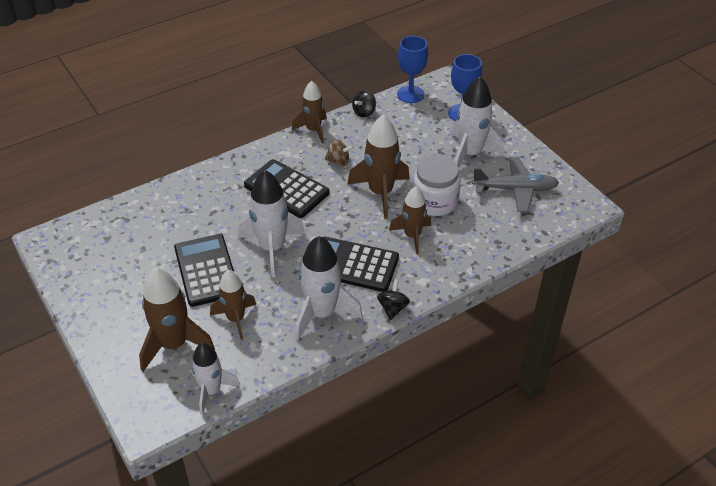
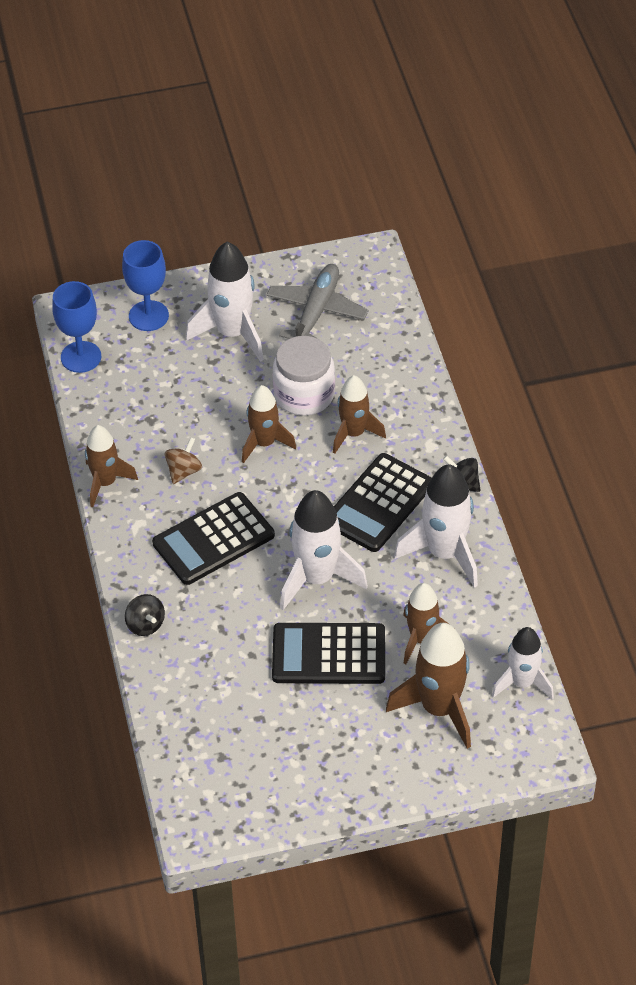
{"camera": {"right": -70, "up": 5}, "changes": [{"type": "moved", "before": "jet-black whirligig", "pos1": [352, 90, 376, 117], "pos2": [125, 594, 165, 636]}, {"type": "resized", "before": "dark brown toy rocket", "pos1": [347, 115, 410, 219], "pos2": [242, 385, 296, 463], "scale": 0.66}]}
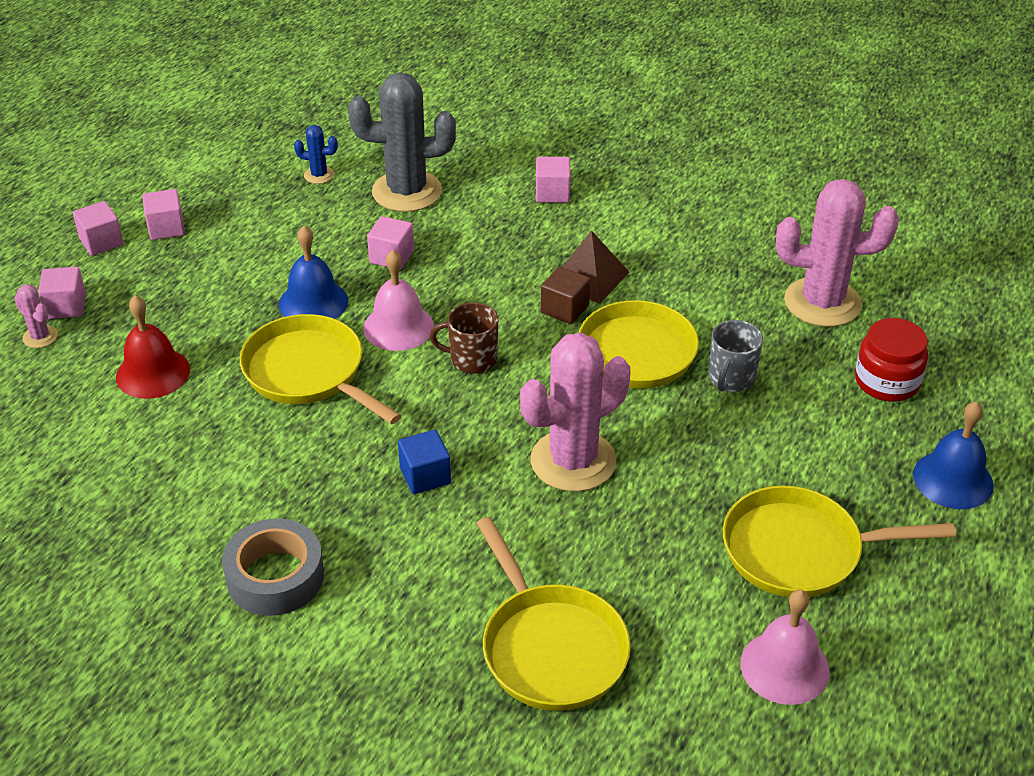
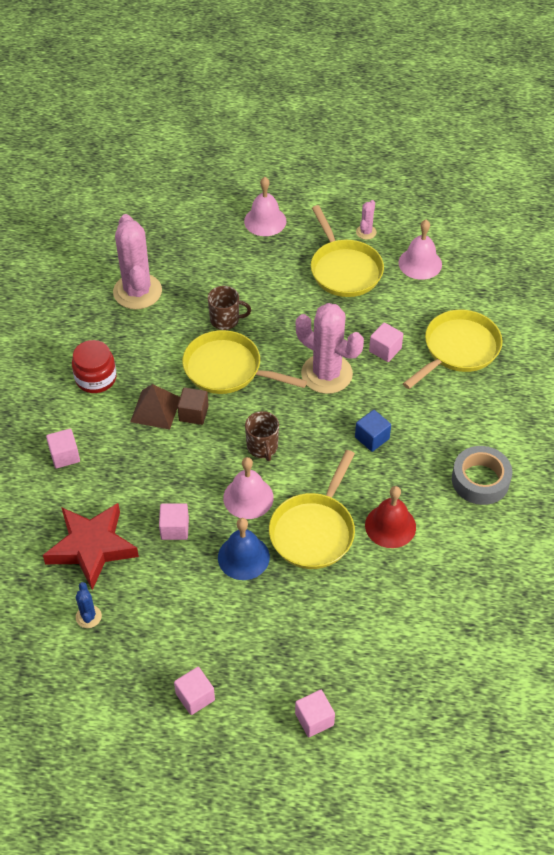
{"camera": {"right": -110, "up": 10}, "changes": [{"type": "replaced", "before": "gray saguaro cactus", "after": "scarlet star", "pos1": [348, 72, 456, 212], "pos2": [43, 503, 139, 590]}, {"type": "moved", "before": "pink solid cube", "pos1": [73, 201, 123, 256], "pos2": [369, 322, 403, 362]}, {"type": "moved", "before": "pink saguaro cactus", "pos1": [14, 284, 58, 348], "pos2": [356, 200, 377, 239]}, {"type": "moved", "before": "scarlet bell", "pos1": [116, 295, 190, 399], "pos2": [365, 486, 416, 548]}, {"type": "moved", "before": "scarlet jam jar", "pos1": [855, 318, 928, 402], "pos2": [72, 340, 117, 393]}, {"type": "recoloured", "before": "gray tea mug", "after": "dark brown tea mug", "pos1": [709, 320, 763, 392], "pos2": [208, 286, 251, 330]}, {"type": "recoloured", "before": "royal blue bell", "after": "pink bell", "pos1": [913, 401, 994, 509], "pos2": [244, 177, 286, 236]}]}
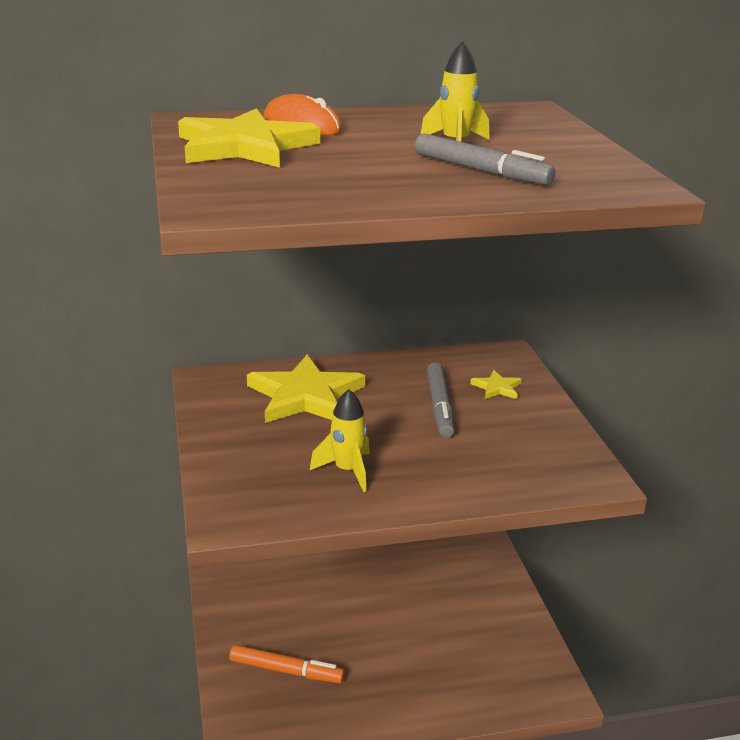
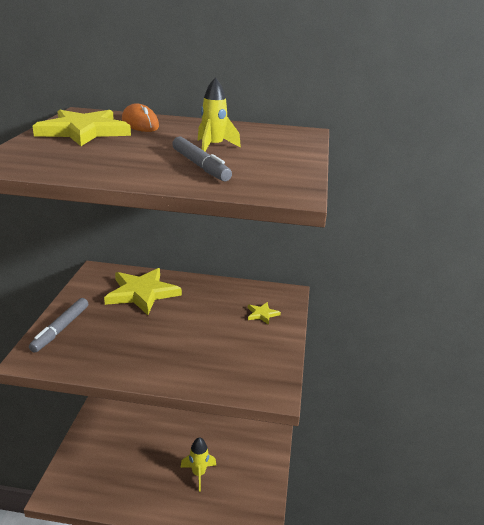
{"camera": {"right": 20, "up": 0}, "changes": [{"type": "moved", "before": "gray marker", "pos1": [427, 362, 454, 438], "pos2": [29, 298, 88, 352]}, {"type": "moved", "before": "bright yellow toy rocket", "pos1": [310, 389, 370, 492], "pos2": [180, 437, 216, 492]}, {"type": "removed", "before": "orange-coloured marker", "pos1": [229, 645, 345, 683]}]}
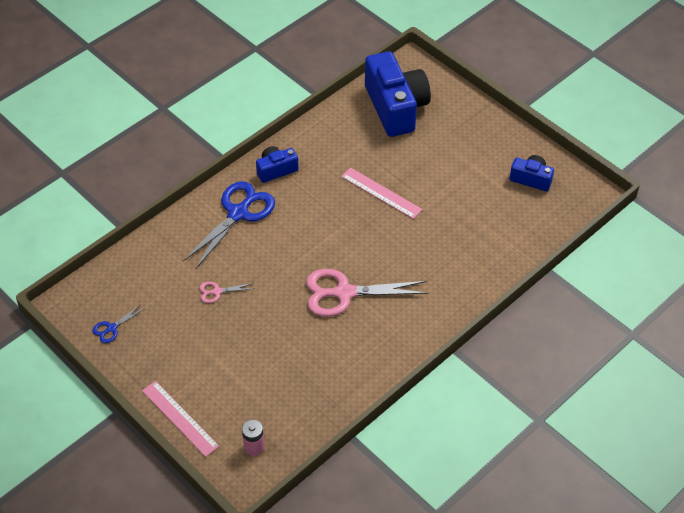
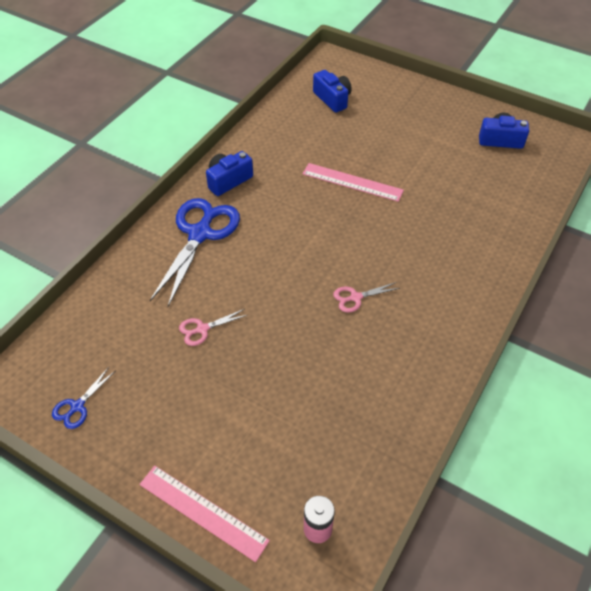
{"camera": {"right": -15, "up": 0}, "changes": [{"type": "resized", "before": "royal blue photo camera", "pos1": [365, 51, 431, 137], "pos2": [313, 70, 352, 113], "scale": 0.5}, {"type": "resized", "before": "pink shears", "pos1": [306, 269, 429, 317], "pos2": [333, 282, 400, 313], "scale": 0.45}]}
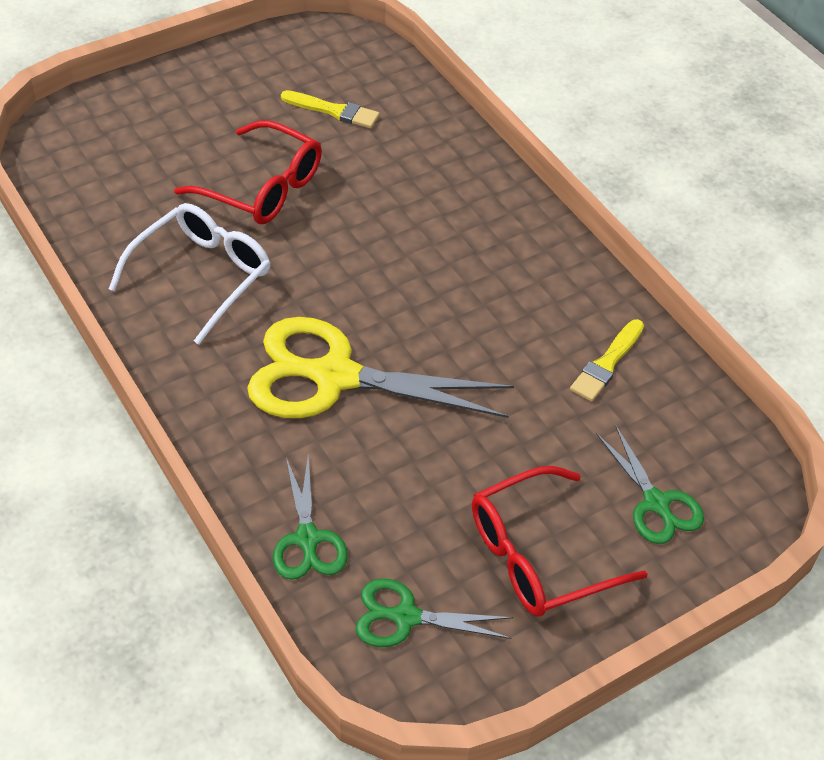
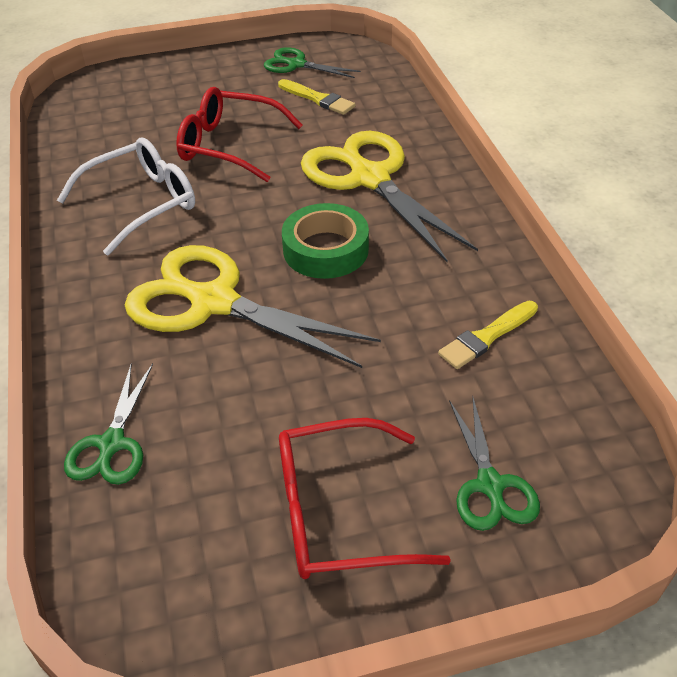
{"camera": {"right": 20, "up": -5}, "changes": [{"type": "turned", "before": "scarlet glasses", "pos1": [174, 120, 322, 224], "pos2": [176, 87, 303, 182], "turn": 150}, {"type": "moved", "before": "green shears", "pos1": [356, 579, 513, 647], "pos2": [264, 47, 361, 78]}, {"type": "added", "after": "bright yellow shears", "pos2": [301, 131, 478, 262]}, {"type": "added", "after": "green roll of tape", "pos2": [282, 203, 369, 279]}]}
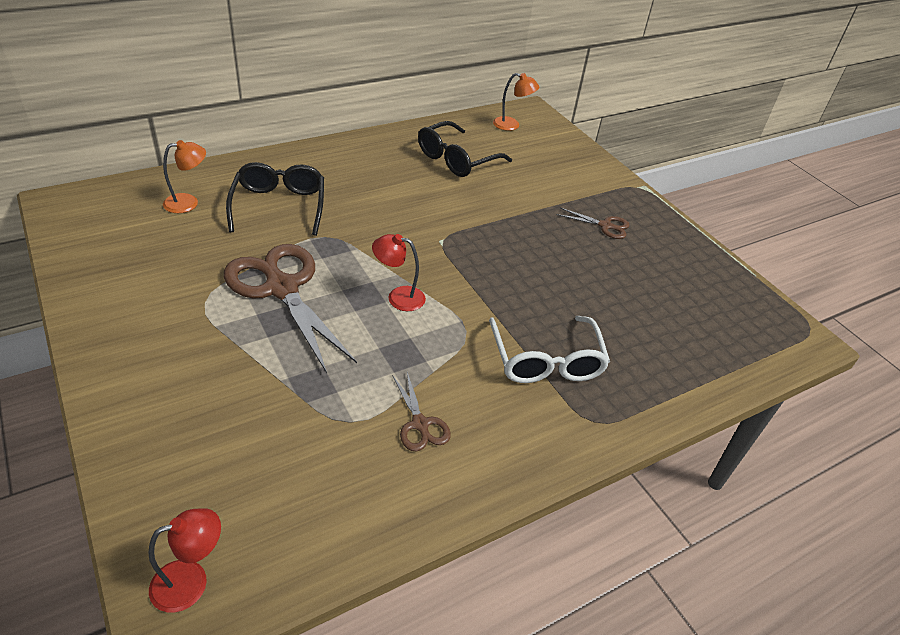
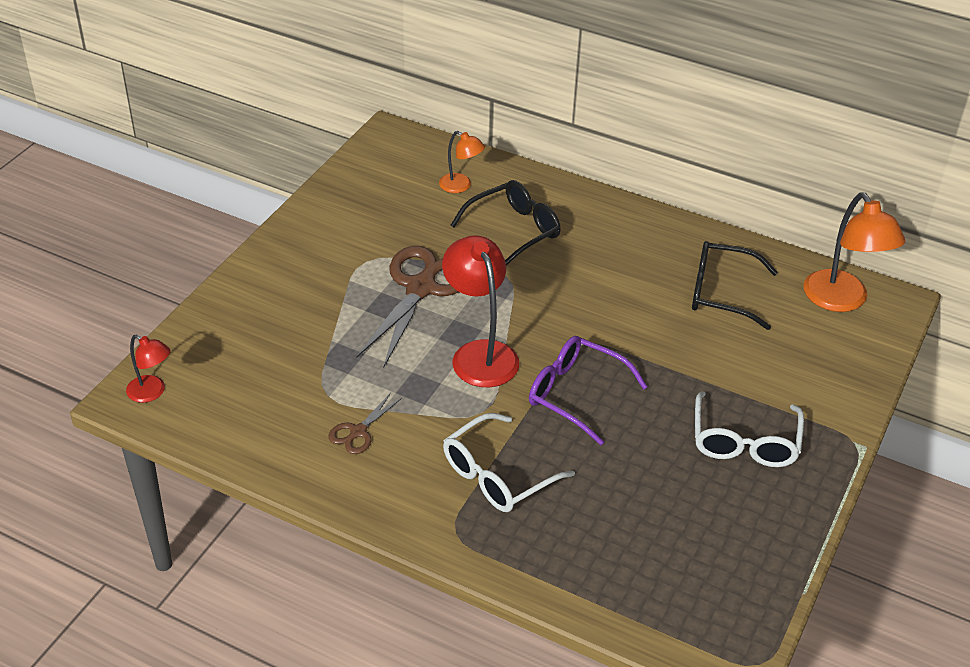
{"camera": {"right": 60, "up": 0}, "changes": [{"type": "resized", "before": "orange-coloured reading lamp", "pos1": [493, 73, 539, 131], "pos2": [803, 192, 905, 312], "scale": 1.82}, {"type": "replaced", "before": "dark brown shears", "after": "snow-white glasses", "pos1": [557, 208, 629, 239], "pos2": [695, 391, 804, 467]}, {"type": "resized", "before": "scarlet reading lamp", "pos1": [372, 234, 426, 311], "pos2": [442, 235, 519, 387], "scale": 1.82}, {"type": "added", "after": "violet glasses", "pos2": [529, 336, 648, 445]}]}
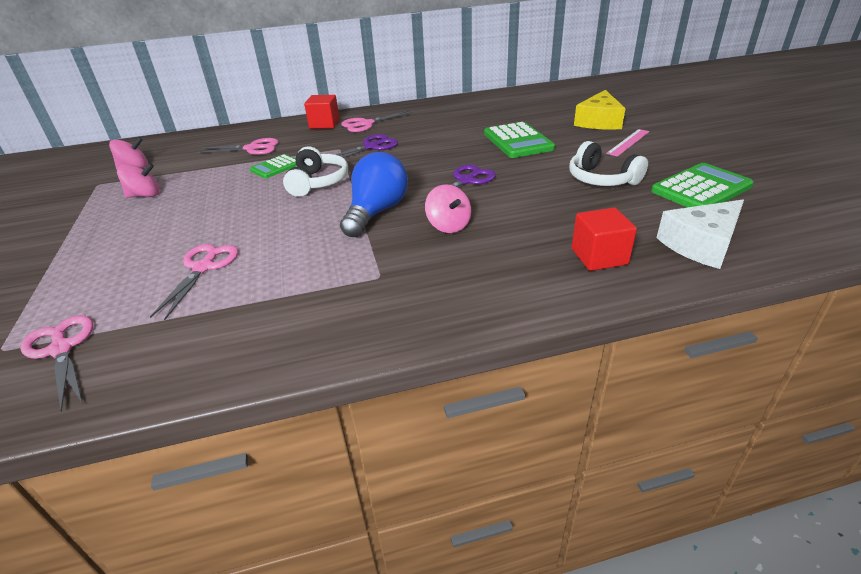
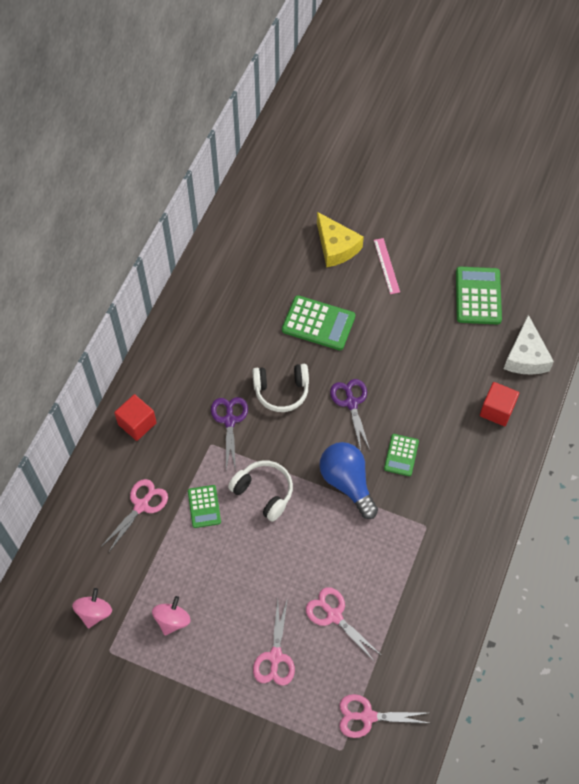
{"camera": {"right": -55, "up": 25}, "changes": [{"type": "moved", "before": "pink shears", "pos1": [341, 111, 413, 132], "pos2": [253, 598, 295, 686]}, {"type": "moved", "before": "snow-white headphones", "pos1": [569, 141, 648, 186], "pos2": [252, 364, 309, 412]}, {"type": "replaced", "before": "pink whirligig", "after": "green adding machine", "pos1": [425, 184, 471, 233], "pos2": [384, 434, 419, 476]}]}
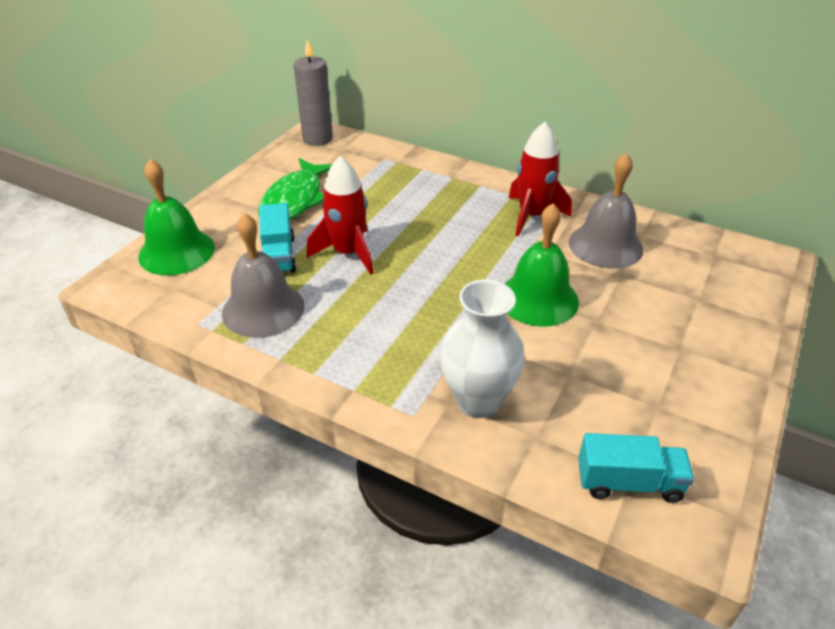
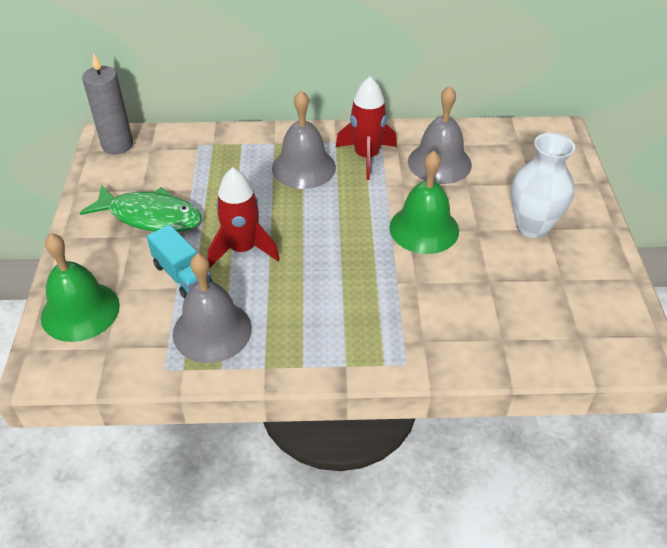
{"camera": {"right": -30, "up": 5}, "changes": [{"type": "turned", "before": "green toy fish", "pos1": [258, 158, 332, 220], "pos2": [80, 185, 202, 232], "turn": -60}, {"type": "moved", "before": "snow-white vase", "pos1": [440, 279, 525, 418], "pos2": [511, 133, 575, 238]}, {"type": "removed", "before": "turquoise toy truck", "pos1": [578, 433, 694, 503]}, {"type": "added", "after": "gray bell", "pos2": [272, 91, 336, 189]}]}
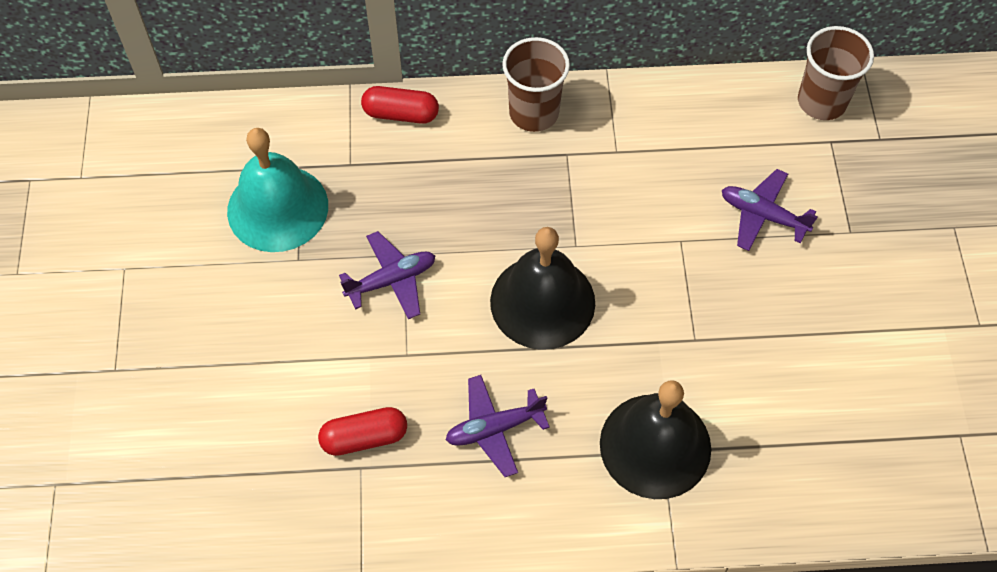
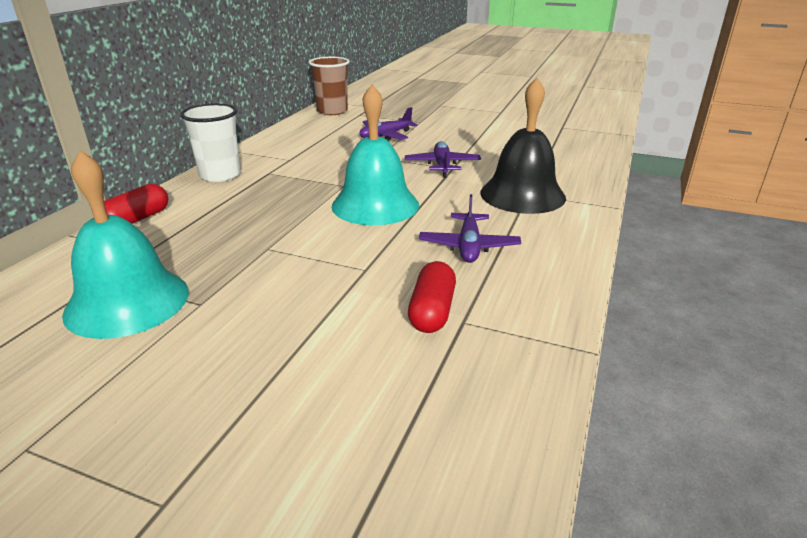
{"camera": {"right": -65, "up": -30}, "changes": [{"type": "recoloured", "before": "dark brown beaker", "after": "snow-white beaker", "pos1": [502, 37, 570, 132], "pos2": [180, 104, 241, 182]}, {"type": "recoloured", "before": "jet-black bell", "after": "turquoise bell", "pos1": [490, 227, 595, 350], "pos2": [332, 85, 419, 225]}, {"type": "moved", "before": "violet plane", "pos1": [339, 231, 435, 319], "pos2": [405, 141, 481, 178]}]}
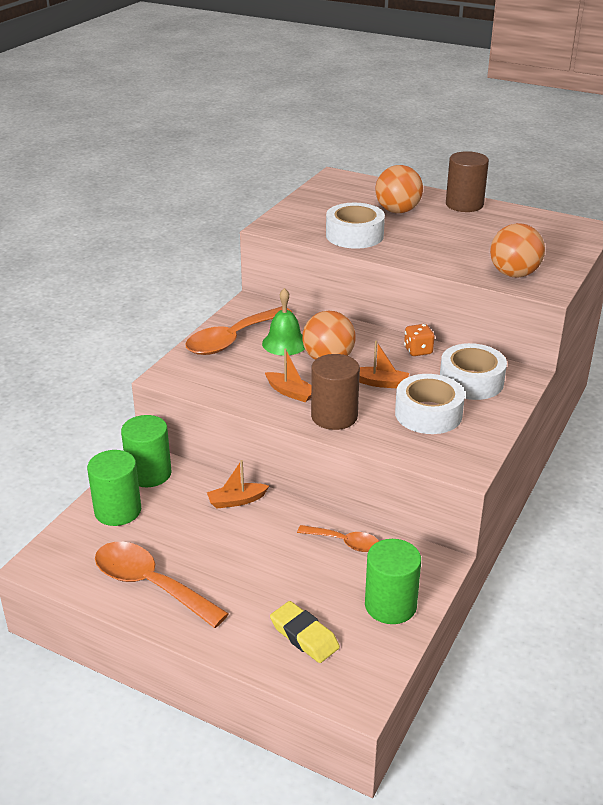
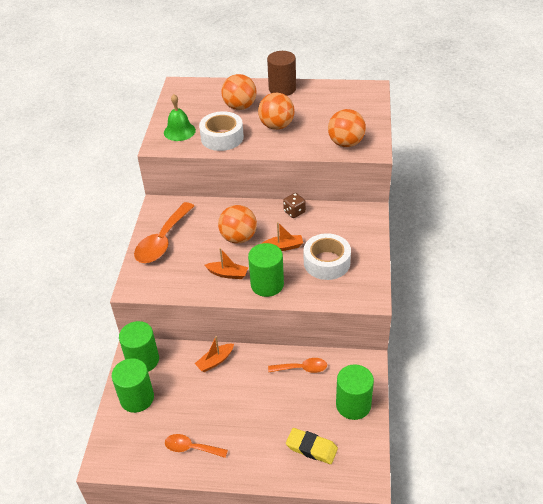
{"camera": {"right": -20, "up": 10}, "changes": [{"type": "moved", "before": "green bell", "pos1": [262, 288, 305, 356], "pos2": [164, 94, 196, 141]}, {"type": "recoloured", "before": "orange-coloured die", "after": "dark brown die", "pos1": [404, 324, 434, 356], "pos2": [283, 193, 306, 218]}, {"type": "removed", "before": "snow-white roll of tape", "pos1": [440, 343, 507, 400]}, {"type": "recoloured", "before": "dark brown solid cylinder", "after": "green solid cylinder", "pos1": [311, 354, 360, 430], "pos2": [248, 243, 284, 297]}, {"type": "resized", "before": "orange-coloured tablespoon", "pos1": [95, 542, 229, 628], "pos2": [165, 434, 228, 458], "scale": 0.56}, {"type": "added", "after": "orange-coloured ball", "pos2": [258, 93, 295, 130]}]}
